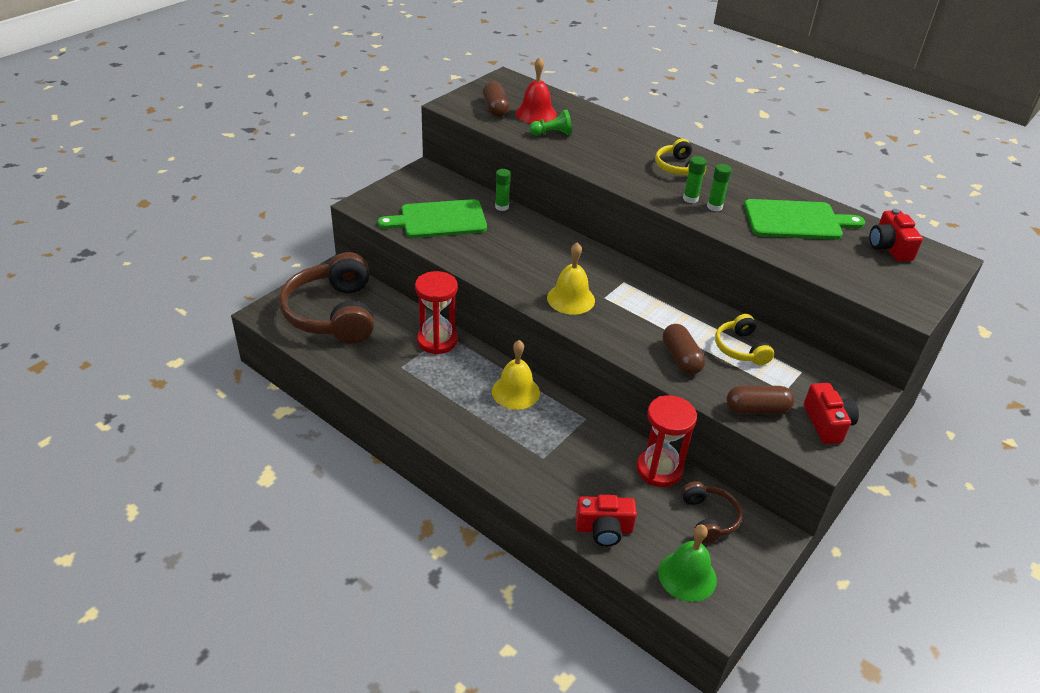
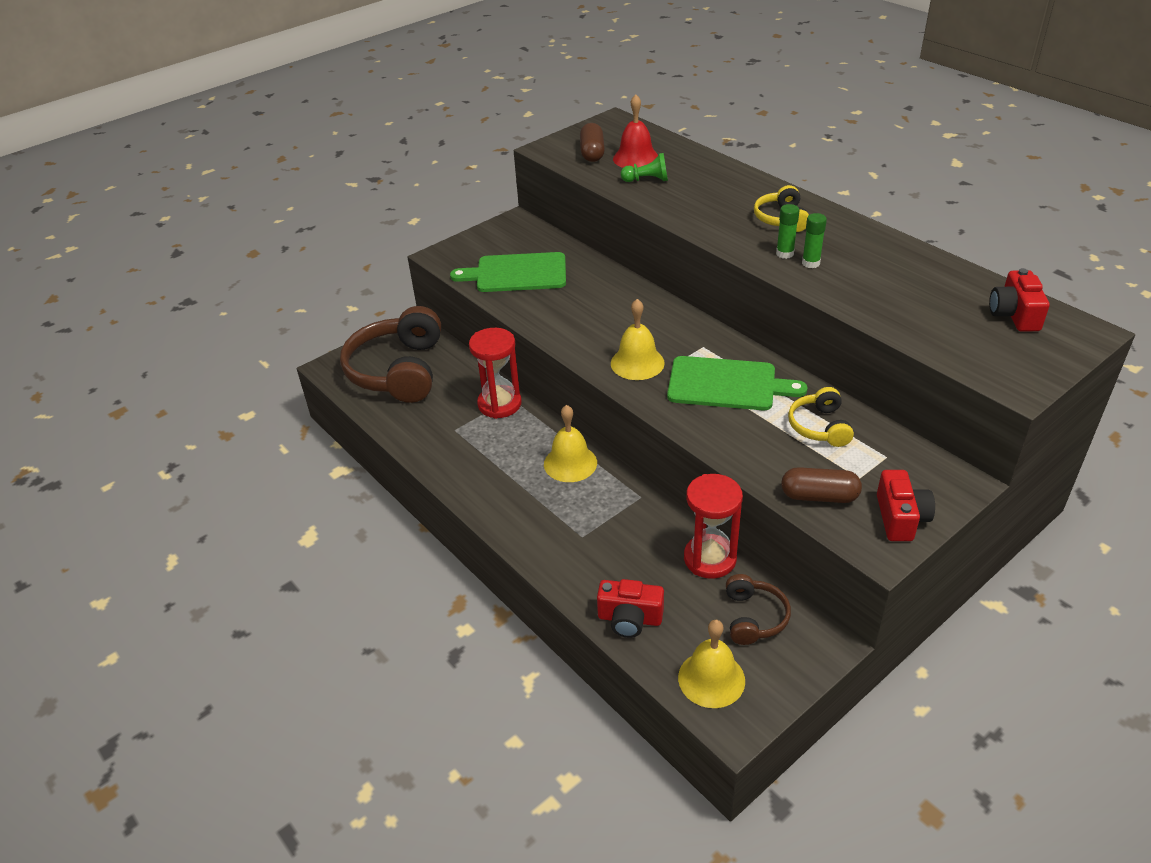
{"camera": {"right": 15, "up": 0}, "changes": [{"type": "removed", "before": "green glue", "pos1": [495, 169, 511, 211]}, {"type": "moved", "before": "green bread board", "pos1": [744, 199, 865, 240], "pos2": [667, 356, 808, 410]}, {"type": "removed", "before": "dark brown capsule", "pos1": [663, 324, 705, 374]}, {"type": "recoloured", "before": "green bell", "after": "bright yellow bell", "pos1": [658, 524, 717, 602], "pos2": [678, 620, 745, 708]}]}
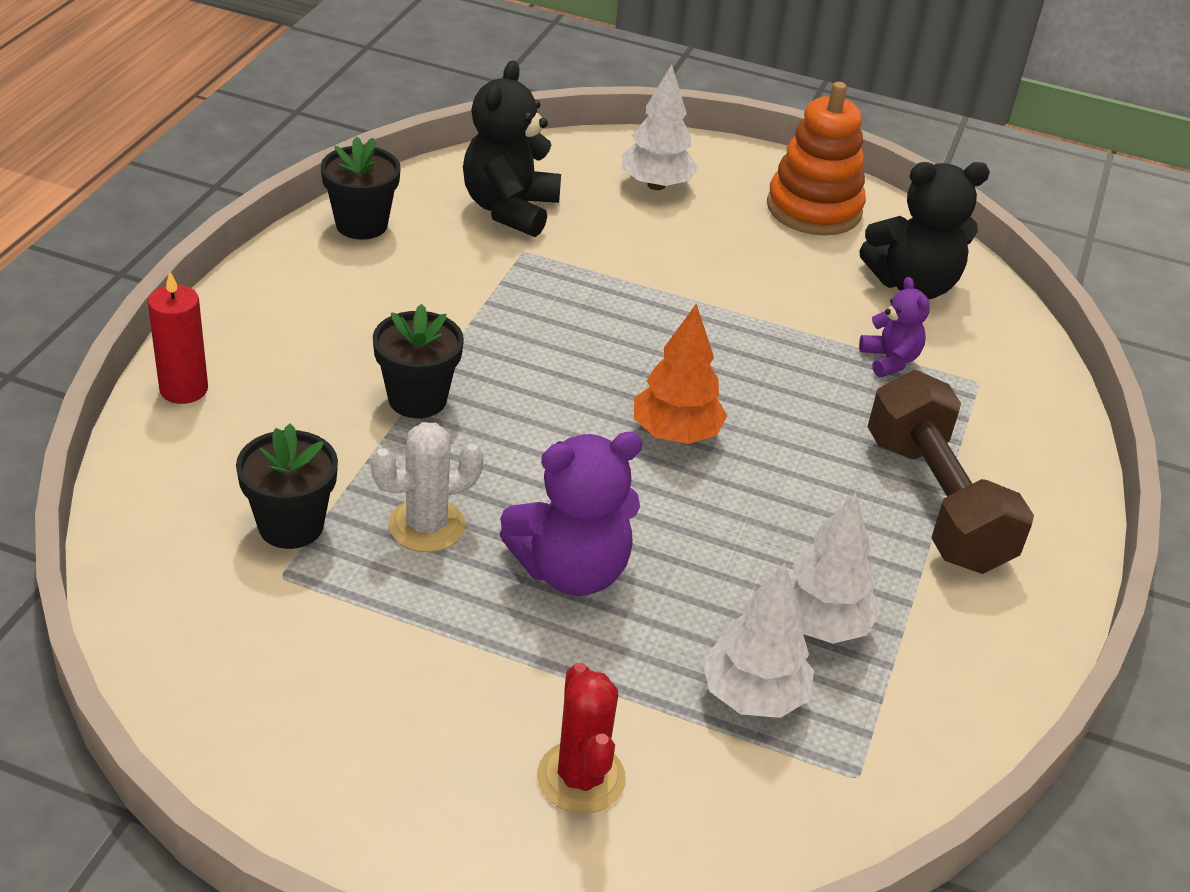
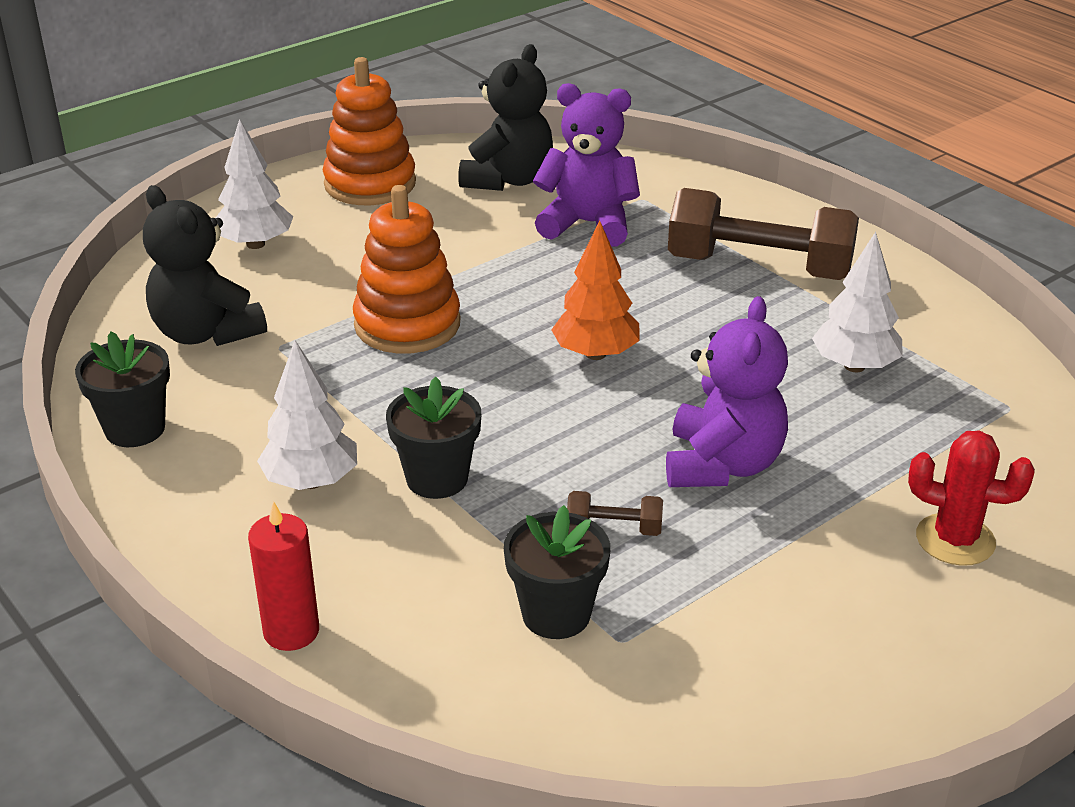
{"camera": {"right": -55, "up": -5}, "changes": [{"type": "resized", "before": "violet teddy", "pos1": [859, 277, 930, 377], "pos2": [533, 83, 640, 247], "scale": 1.81}, {"type": "replaced", "before": "snow-white saguaro cactus", "after": "dark brown dumbbell", "pos1": [371, 422, 483, 552], "pos2": [567, 491, 663, 536]}, {"type": "moved", "before": "snow-white tree", "pos1": [702, 562, 814, 718], "pos2": [257, 341, 357, 490]}, {"type": "added", "after": "orange-coloured stacking toy", "pos2": [353, 185, 460, 354]}]}
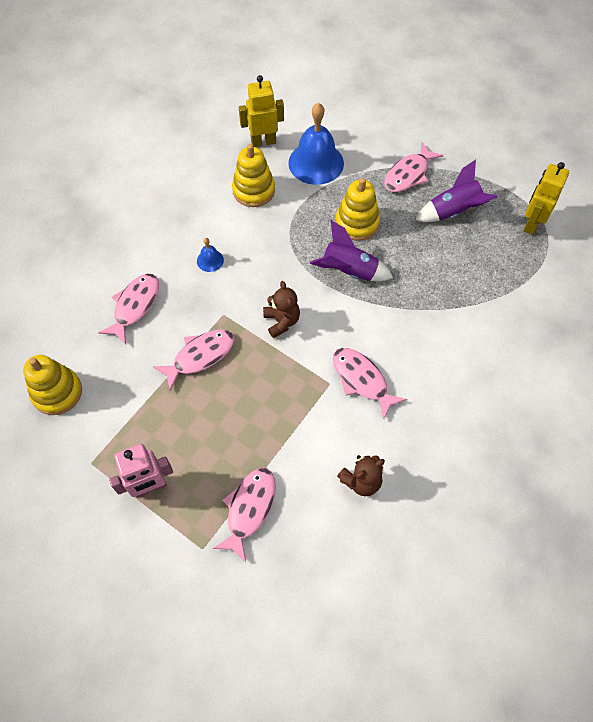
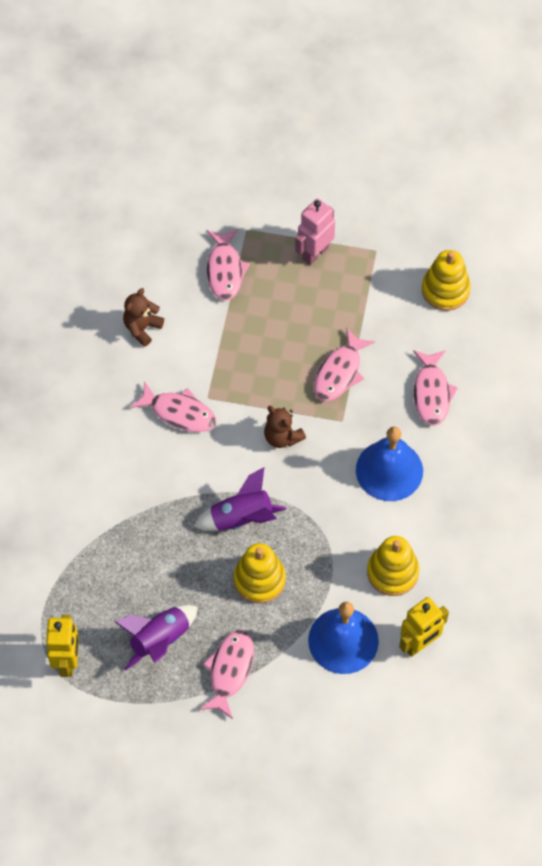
{"camera": {"right": 155, "up": 0}, "changes": [{"type": "resized", "before": "royal blue bell", "pos1": [197, 238, 224, 272], "pos2": [356, 427, 423, 501], "scale": 2.23}]}
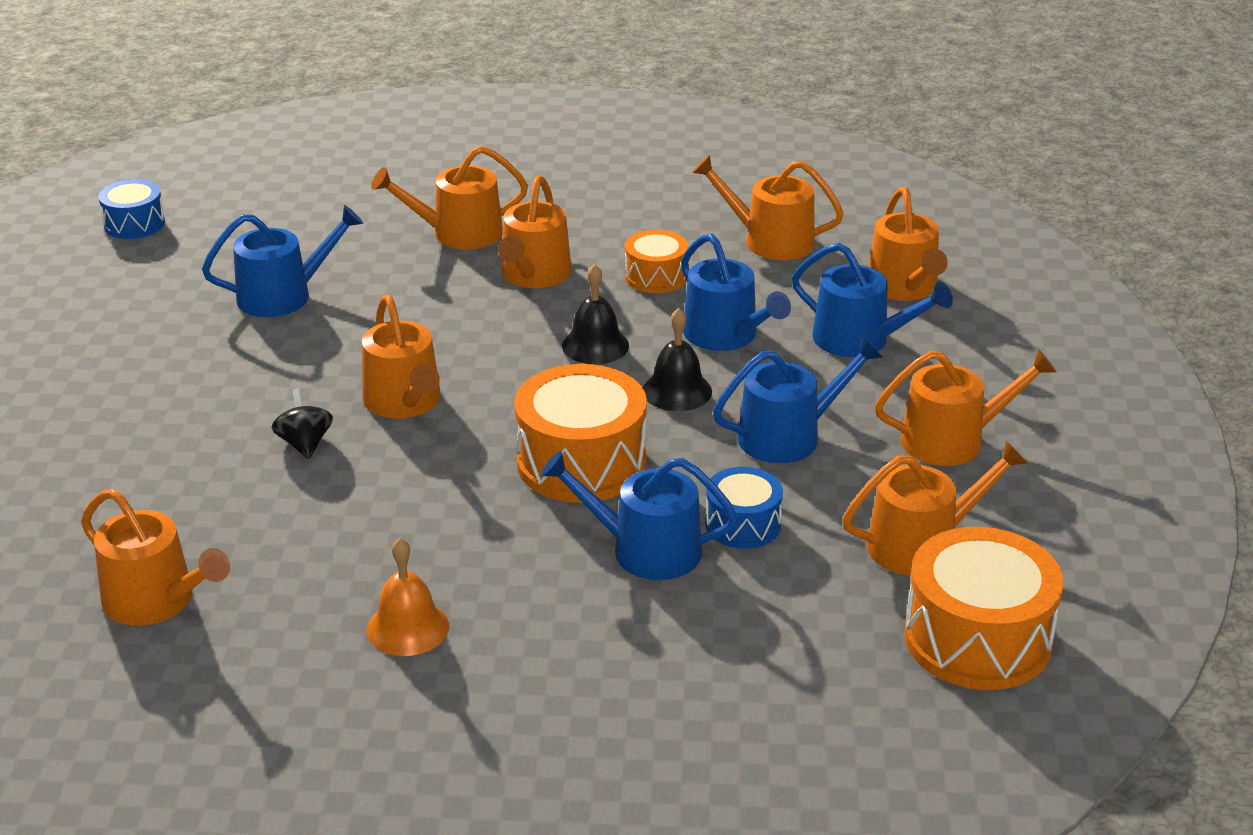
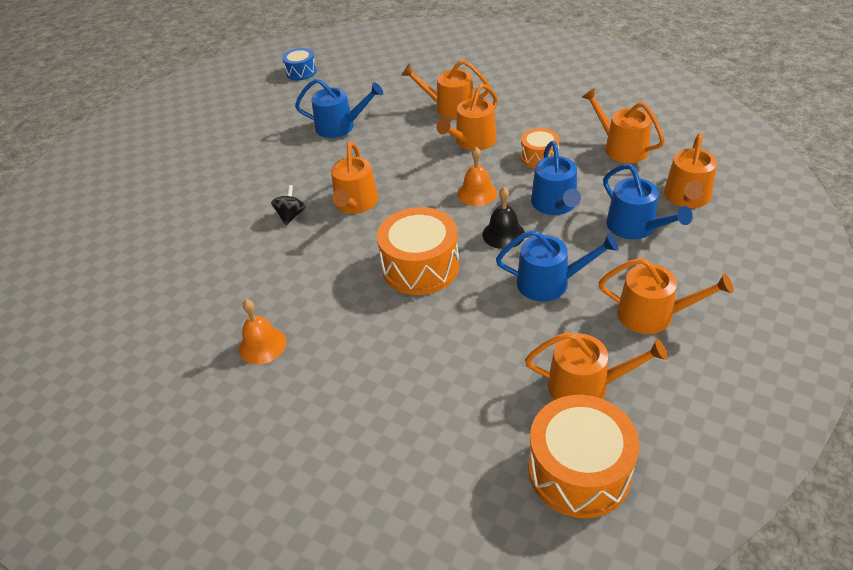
{"camera": {"right": 30, "up": 10}, "changes": [{"type": "recoloured", "before": "jet-black bell", "after": "orange-coloured bell", "pos1": [562, 264, 629, 364], "pos2": [457, 147, 497, 206]}, {"type": "removed", "before": "royal blue sprinkling can", "pos1": [540, 451, 738, 580]}, {"type": "removed", "before": "royal blue toy drum", "pos1": [705, 467, 783, 549]}, {"type": "removed", "before": "orange-coloured sprinkling can", "pos1": [81, 489, 230, 626]}]}
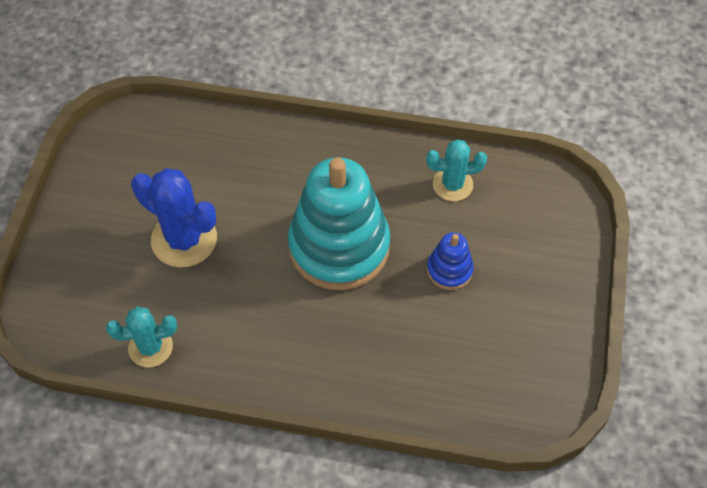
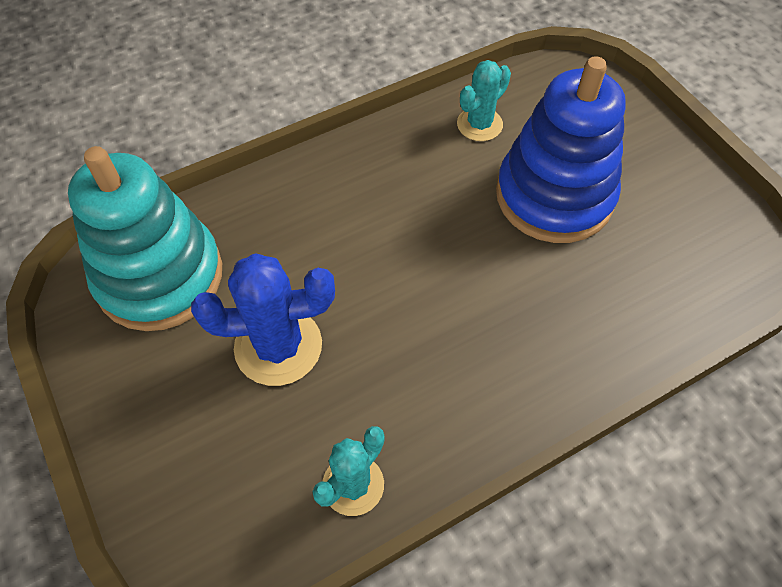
{"camera": {"right": -40, "up": 0}, "changes": [{"type": "moved", "before": "turquoise stacking toy", "pos1": [288, 157, 390, 290], "pos2": [68, 146, 222, 331]}, {"type": "resized", "before": "royal blue stacking toy", "pos1": [427, 232, 474, 290], "pos2": [496, 56, 626, 243], "scale": 2.22}]}
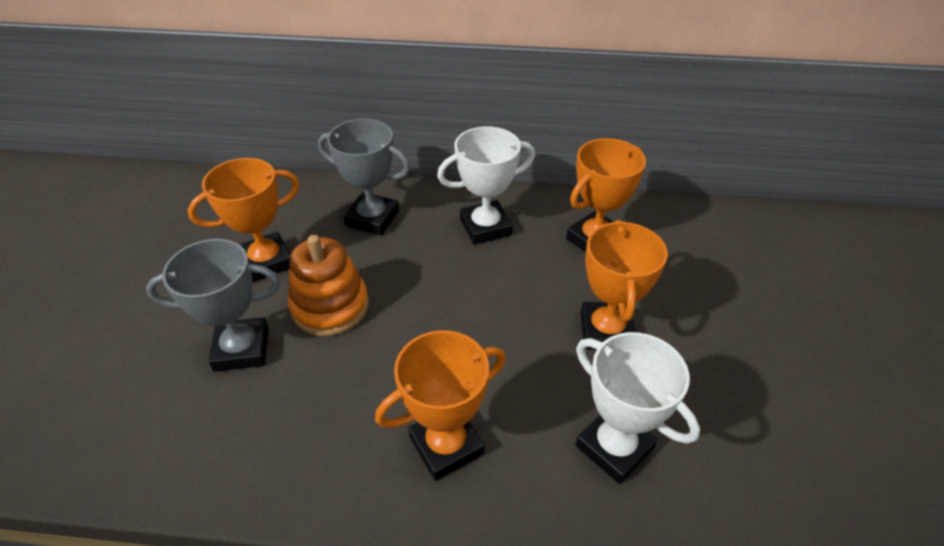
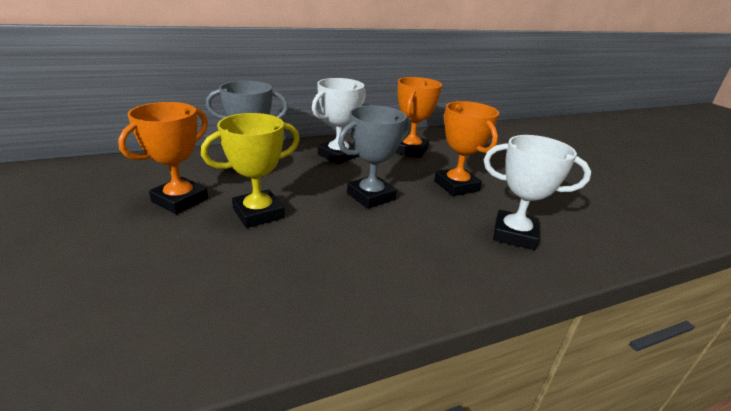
{"camera": {"right": -30, "up": -15}, "changes": [{"type": "replaced", "before": "orange-coloured stacking toy", "after": "bright yellow trophy", "pos1": [288, 235, 369, 336], "pos2": [201, 113, 300, 228]}, {"type": "moved", "before": "gray trophy", "pos1": [146, 239, 280, 372], "pos2": [338, 105, 411, 209]}, {"type": "removed", "before": "orange-coloured trophy", "pos1": [375, 330, 506, 481]}]}
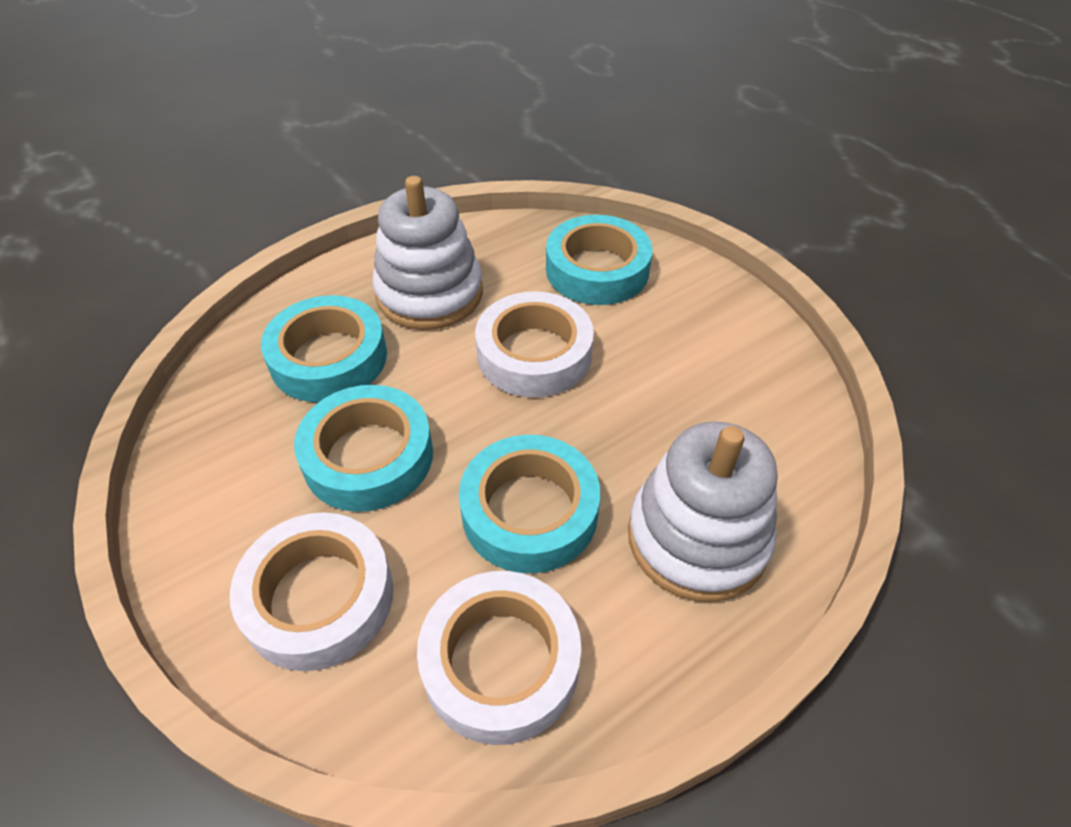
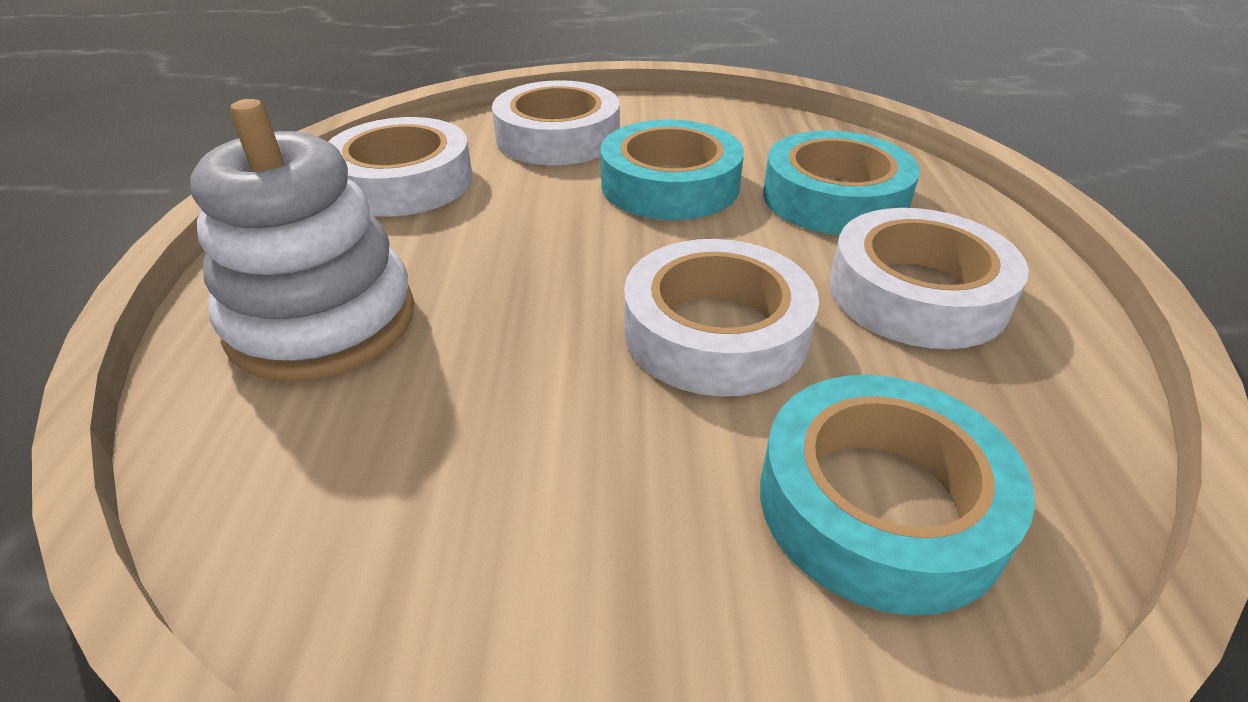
{"camera": {"right": 125, "up": -10}, "changes": [{"type": "replaced", "before": "snow-white stacking toy", "after": "snow-white roll of tape", "pos1": [372, 176, 483, 330], "pos2": [829, 208, 1029, 349]}, {"type": "removed", "before": "turquoise roll of tape", "pos1": [459, 435, 600, 573]}]}
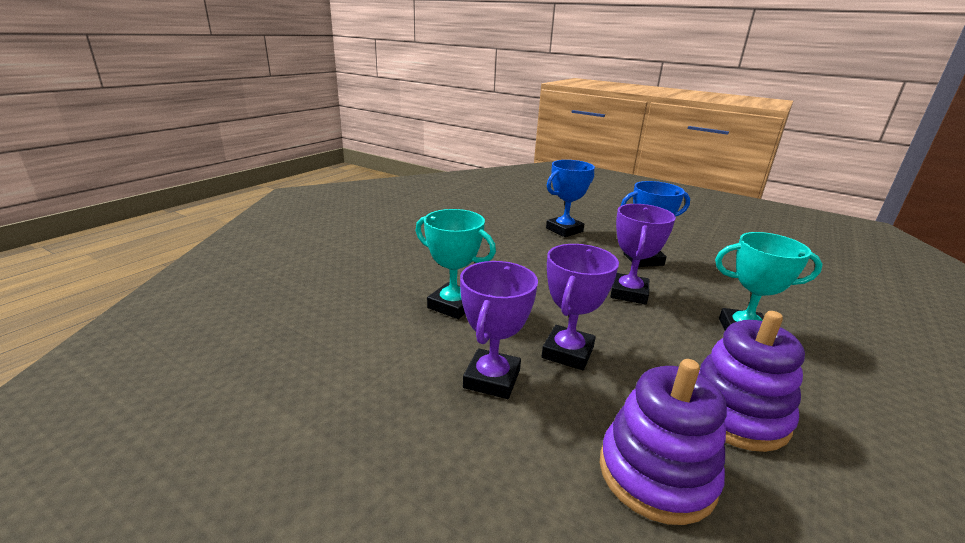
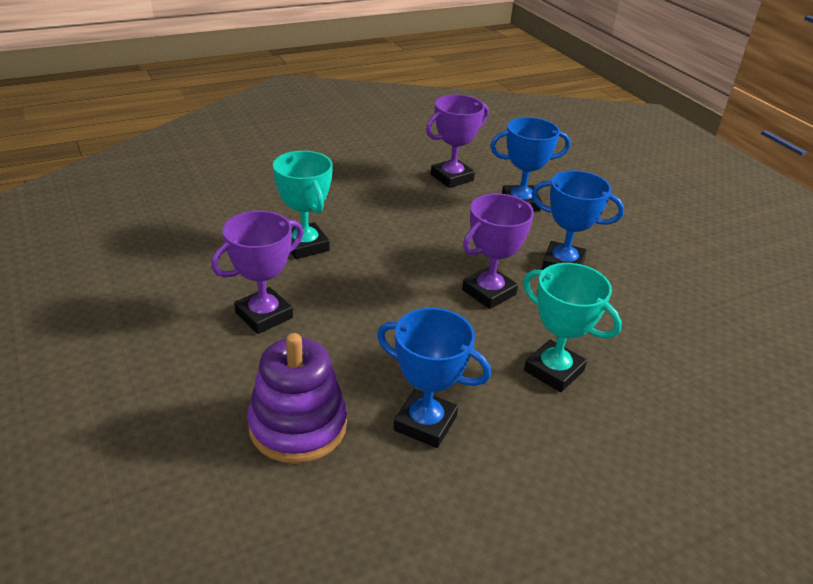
{"camera": {"right": 30, "up": 10}, "changes": [{"type": "moved", "before": "violet trophy", "pos1": [542, 244, 619, 370], "pos2": [426, 94, 489, 188]}, {"type": "replaced", "before": "violet stacking toy", "after": "royal blue trophy", "pos1": [699, 311, 805, 452], "pos2": [377, 308, 491, 448]}]}
